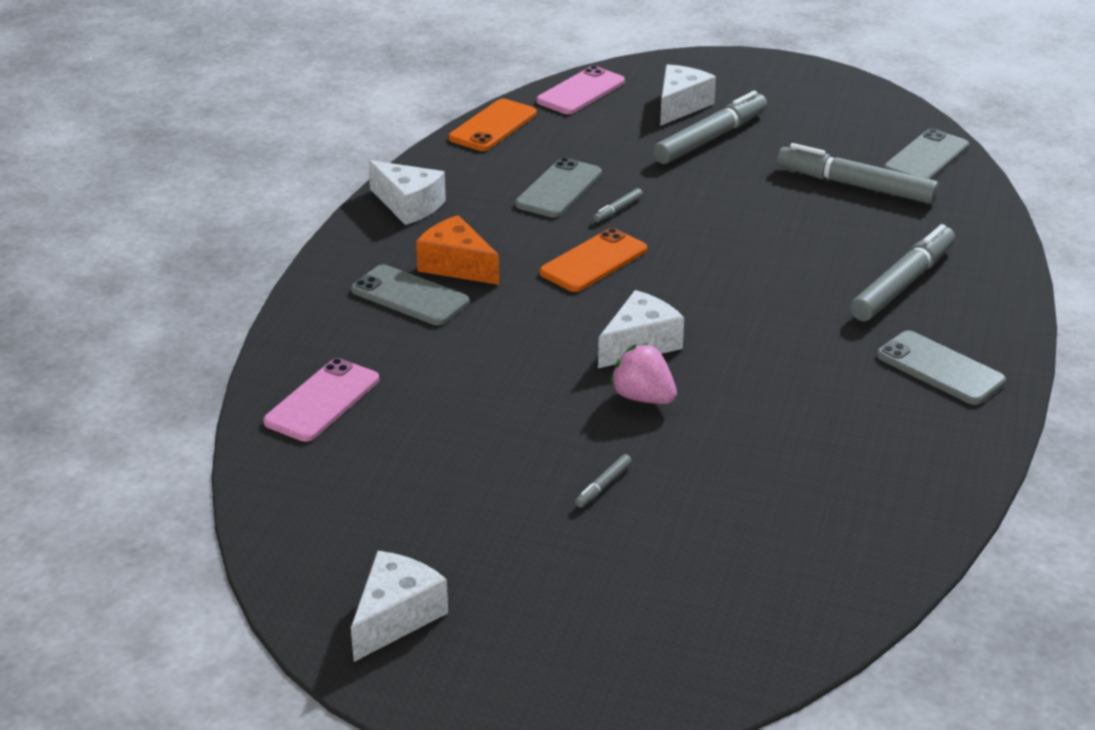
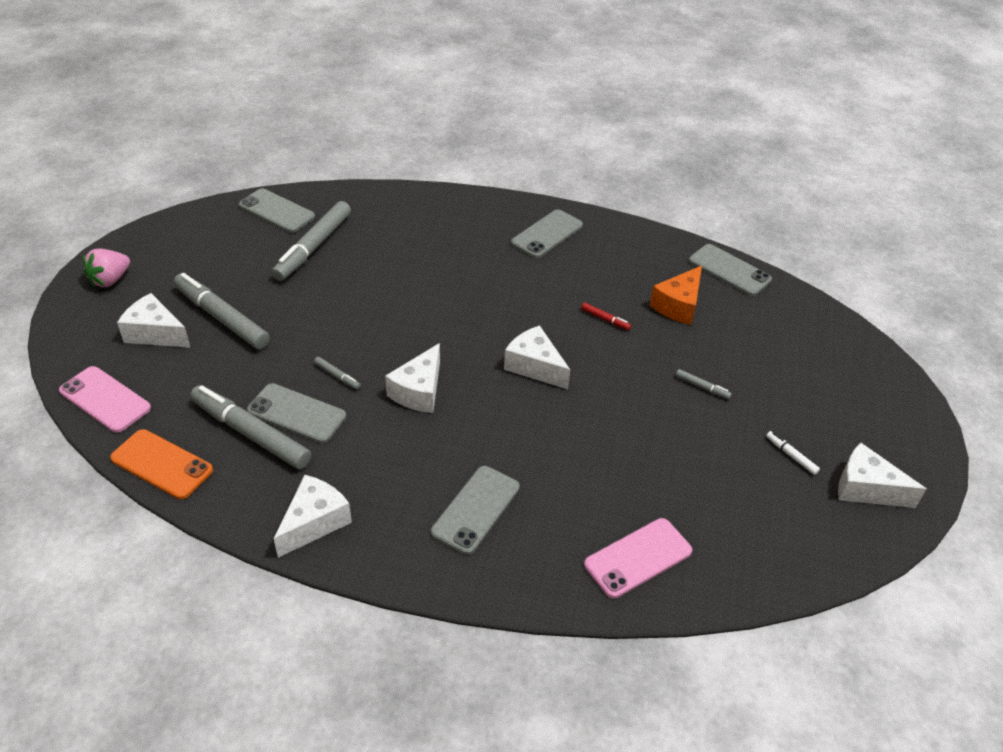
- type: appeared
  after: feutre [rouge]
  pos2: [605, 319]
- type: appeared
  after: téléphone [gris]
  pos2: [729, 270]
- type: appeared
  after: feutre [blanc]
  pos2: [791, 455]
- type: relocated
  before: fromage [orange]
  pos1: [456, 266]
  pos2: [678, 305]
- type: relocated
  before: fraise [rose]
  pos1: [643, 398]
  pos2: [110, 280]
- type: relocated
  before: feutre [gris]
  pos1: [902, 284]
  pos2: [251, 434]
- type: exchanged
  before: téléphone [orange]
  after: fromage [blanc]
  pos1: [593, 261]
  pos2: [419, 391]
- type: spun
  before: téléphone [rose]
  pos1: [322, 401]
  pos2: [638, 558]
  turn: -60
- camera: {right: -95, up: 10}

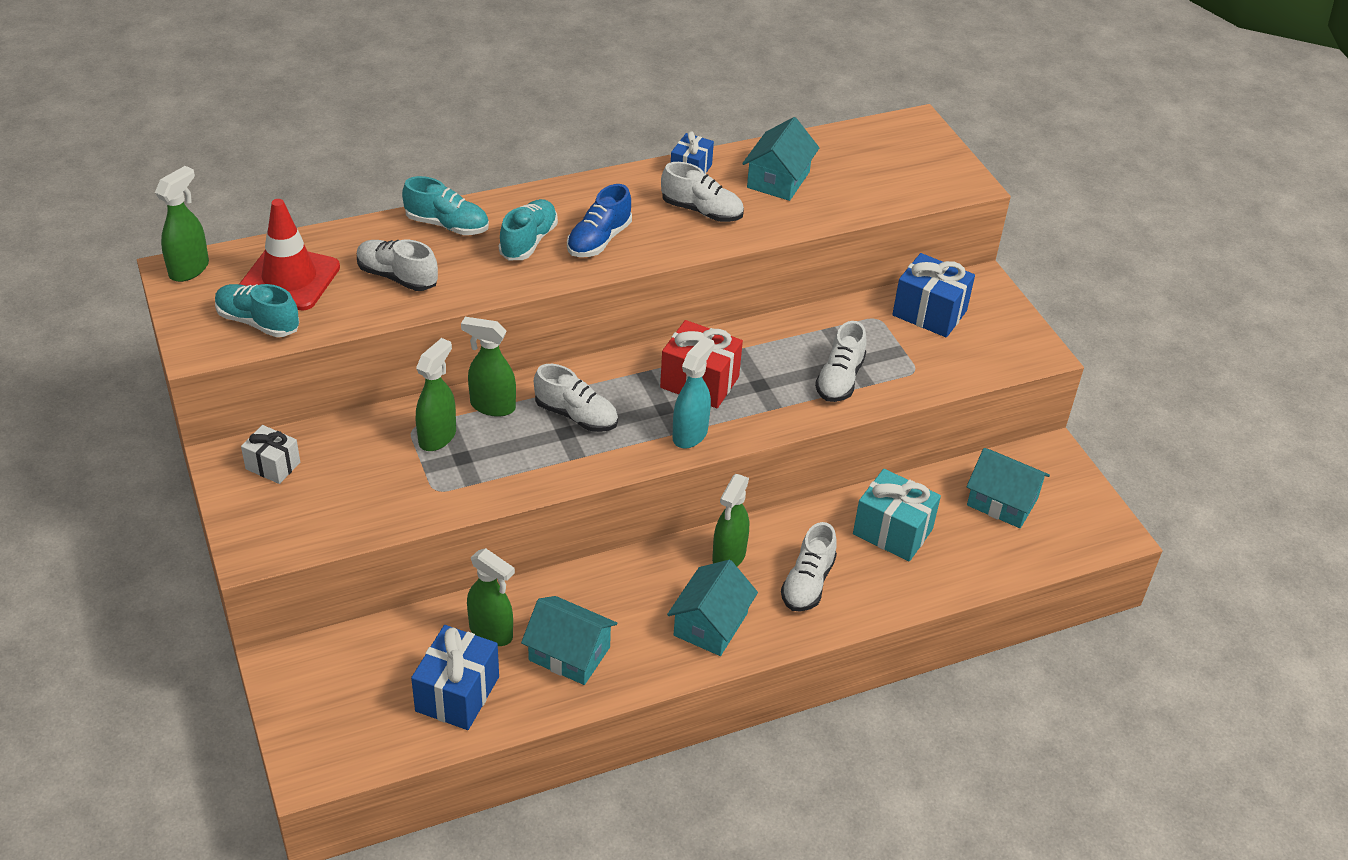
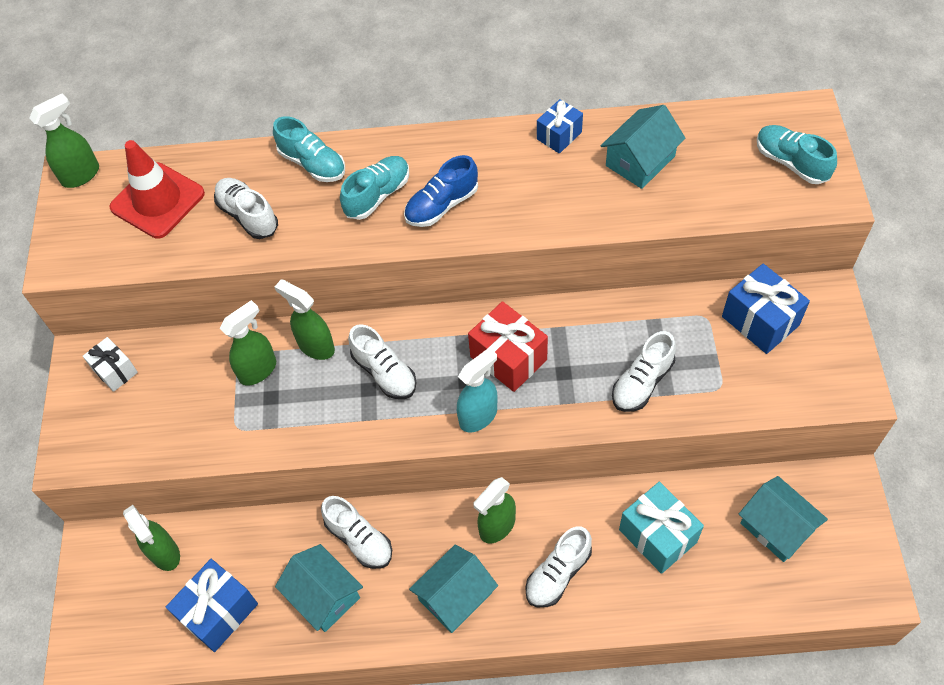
- type: relocated
  before: chaussure [turquoise]
  pos1: [258, 322]
  pos2: [791, 162]
- type: relocated
  before: vaporisateur [vert]
  pos1: [491, 632]
  pos2: [165, 553]
- type: relocated
  before: chaussure [blanc]
  pos1: [701, 211]
  pos2: [359, 539]
- camera: {right: 25, up: 15}

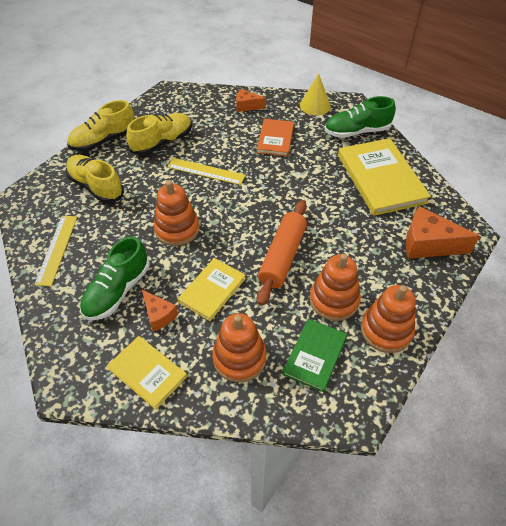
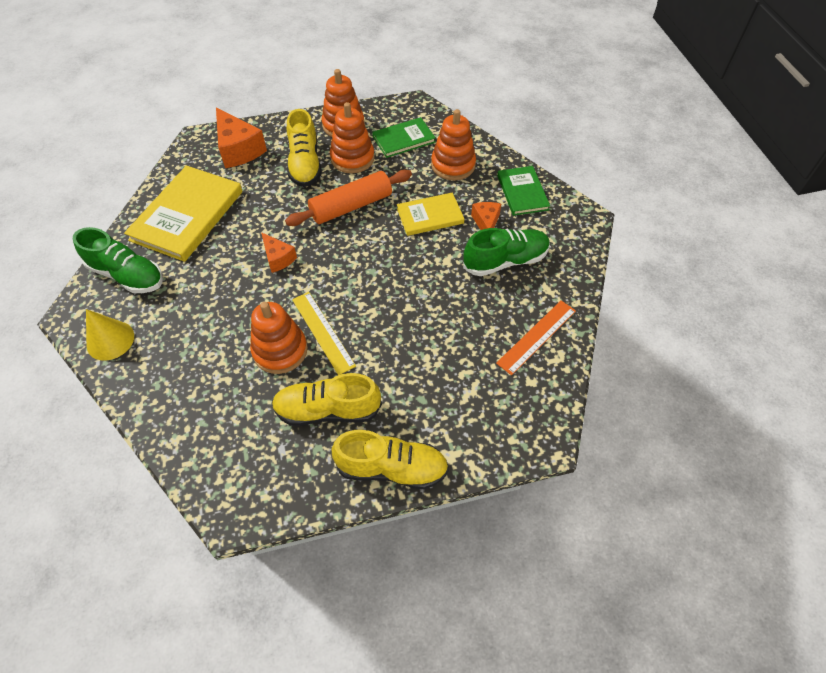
- type: missing
  before: livre [orange]
  pos1: [275, 139]
- type: relocated
  before: chaussure [jaune]
  pos1: [96, 186]
  pos2: [305, 164]
- type: relocated
  before: jouet à empiler [orange]
  pos1: [177, 229]
  pos2: [280, 350]
- type: relocated
  before: fromage [orange]
  pos1: [247, 106]
  pos2: [278, 258]
- type: colour
  before: règle [jaune]
  after: règle [orange]
  pos1: [57, 249]
  pos2: [537, 336]
- type: colour
  before: livre [jaune]
  after: livre [vert]
  pos1: [147, 373]
  pos2: [522, 192]
- camera: {right: -140, up: 5}

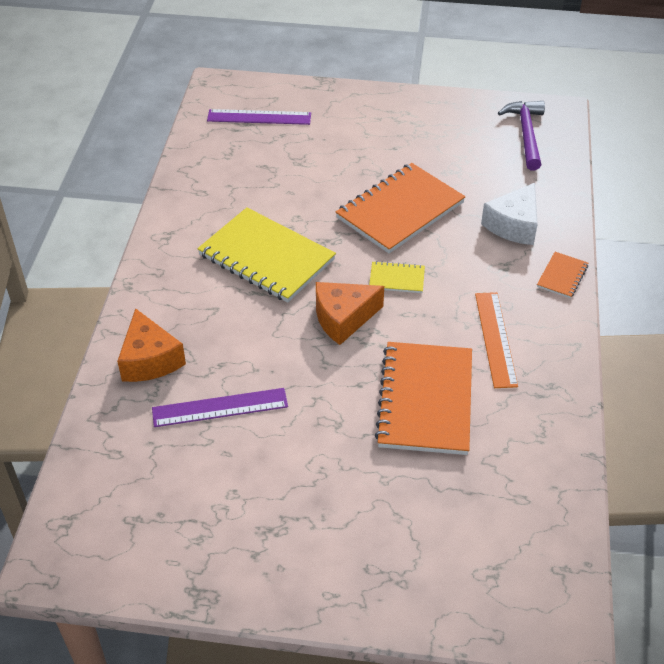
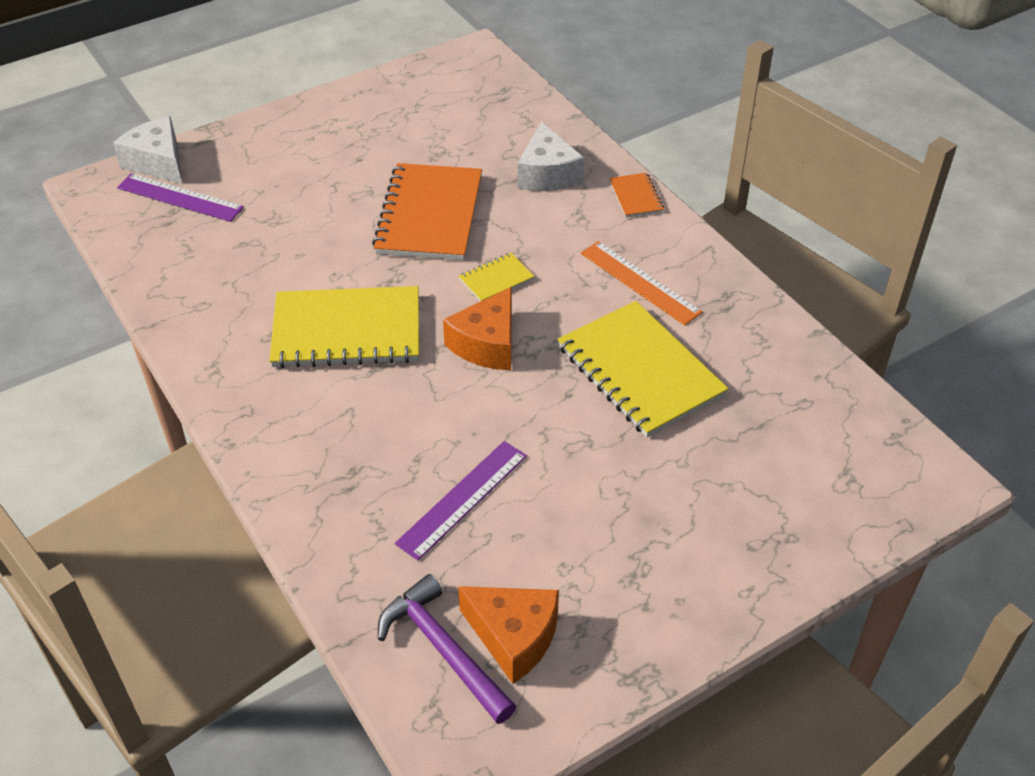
- type: appeared
  after: fromage [blanc]
  pos2: [157, 162]
- type: relocated
  before: fromage [orange]
  pos1: [150, 360]
  pos2: [514, 637]
- type: relocated
  before: marteau [violet]
  pos1: [526, 134]
  pos2: [443, 649]
- type: colour
  before: carnet [orange]
  after: carnet [jaune]
  pos1: [425, 400]
  pos2: [640, 371]
- type: spun
  before: règle [violet]
  pos1: [259, 117]
  pos2: [180, 197]
  turn: 60
- camera: {right: -40, up: 0}

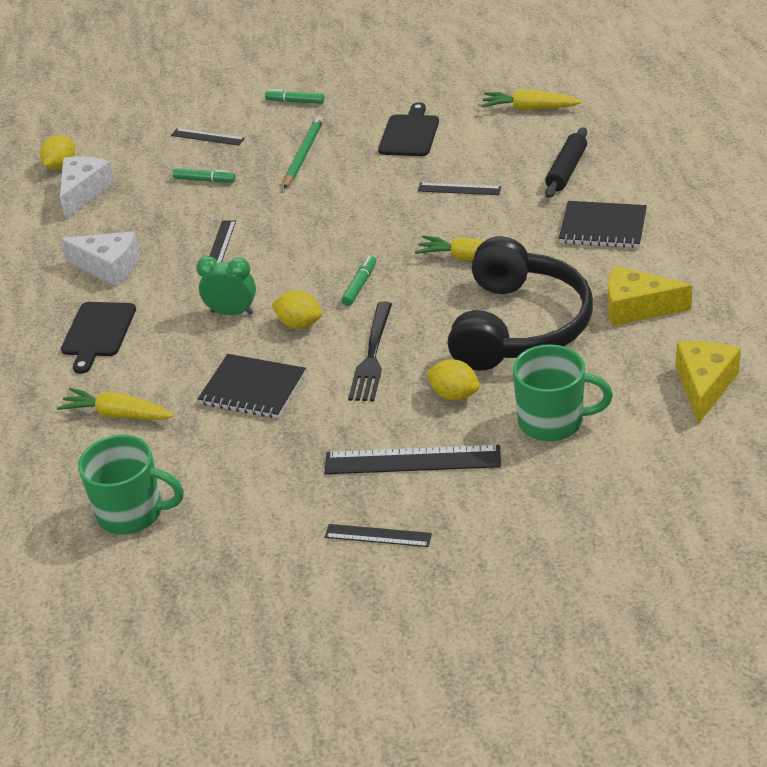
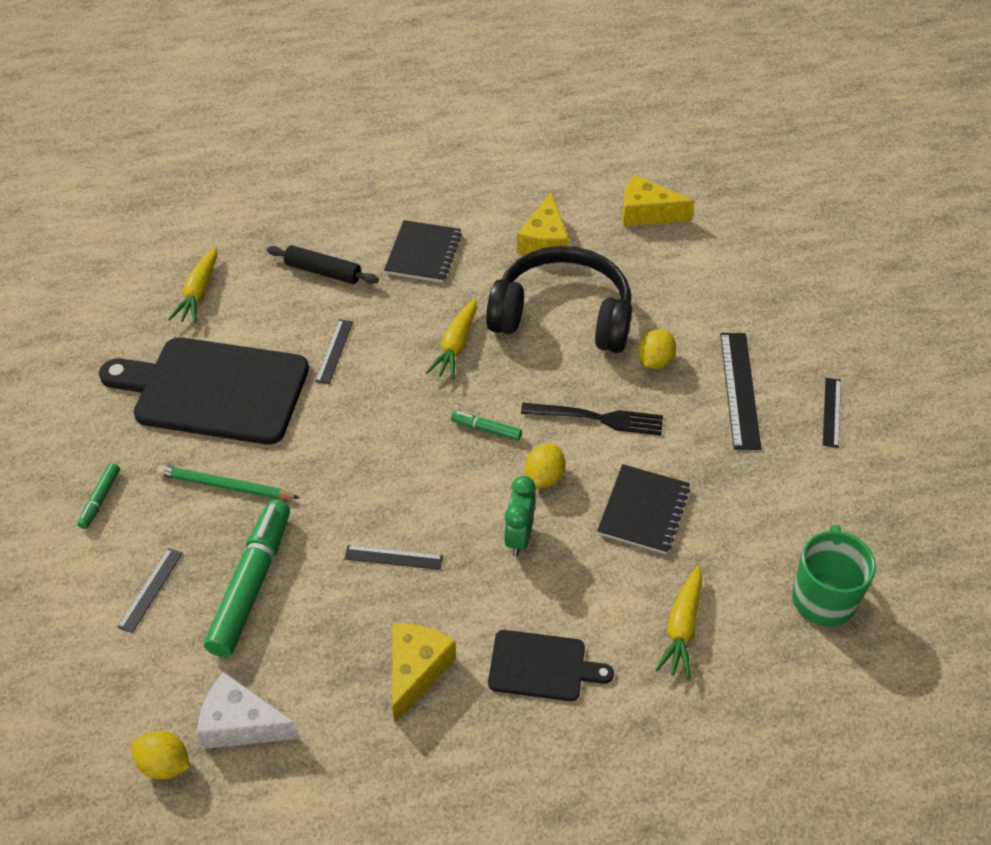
- type: missing
  before: tasse [vert]
  pos1: [553, 422]
- type: colour
  before: fromage [blanc]
  after: fromage [jaune]
  pos1: [109, 267]
  pos2: [416, 671]
- type: size
  before: feutre [vert]
  pos1: [204, 180]
  pos2: [251, 584]
  scale: 2.18
- type: size
  before: planche à découper [noir]
  pos1: [410, 134]
  pos2: [214, 390]
  scale: 1.97
- camera: {right: -95, up: 10}

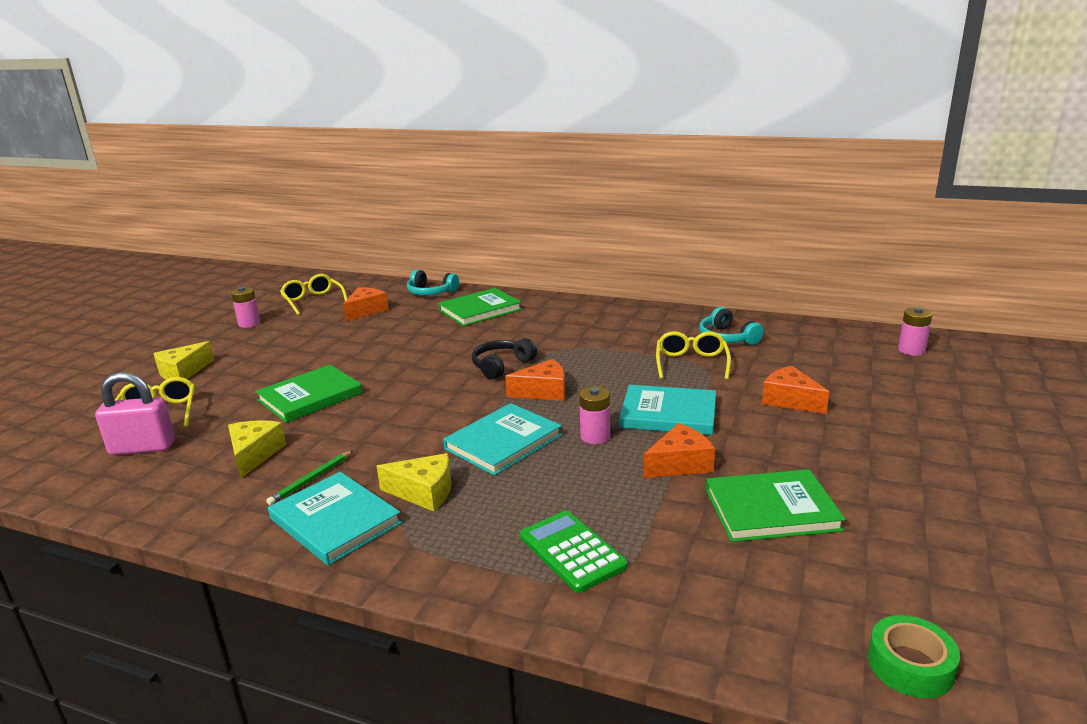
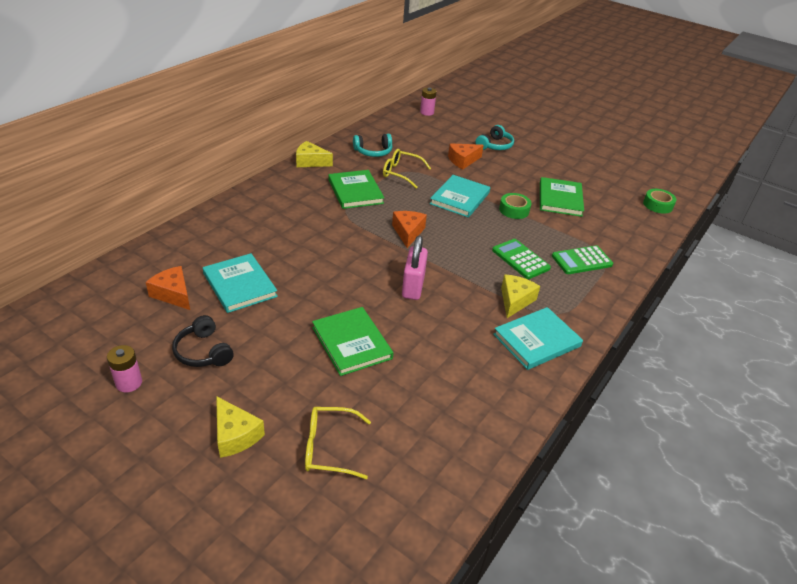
- type: missing
  before: crayon [vert]
  pos1: [311, 479]
- type: missing
  before: lunettes [jaune]
  pos1: [313, 301]
- type: missing
  before: pile [rose]
  pos1: [595, 436]
- type: appeared
  after: calculatrice [vert]
  pos2: [520, 259]
- type: relocated
  before: cadenas [rose]
  pos1: [142, 448]
  pos2: [413, 287]
- type: relocated
  before: fromage [jaune]
  pos1: [254, 455]
  pos2: [310, 162]
- type: relocated
  before: casque audio [turquoise]
  pos1: [431, 292]
  pos2: [495, 145]
- type: relocated
  before: livre [vert]
  pos1: [480, 310]
  pos2: [355, 191]
- type: relocated
  before: livre [turquoise]
  pos1: [503, 442]
  pos2: [240, 285]
- type: relocated
  before: casque audio [noir]
  pos1: [501, 366]
  pos2: [203, 352]
- type: exchanged
  before: fromage [orange]
  after: ruban adhésif [vert]
  pos1: [680, 464]
  pos2: [514, 210]
- camera: {right: -80, up: 15}

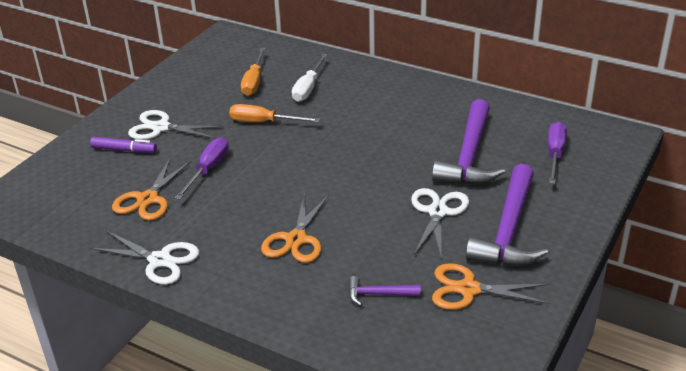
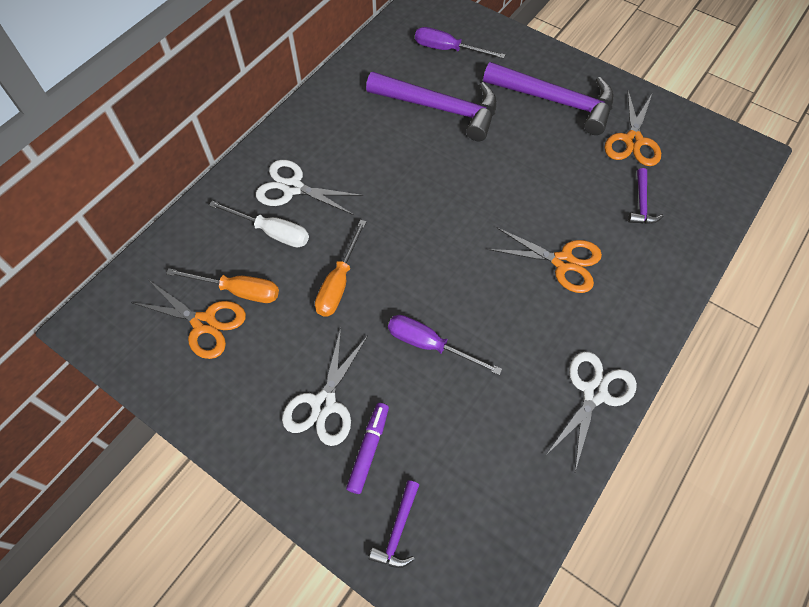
- type: appeared
  after: marteau [violet]
  pos2: [398, 530]
- type: relocated
  before: ciseaux [orange]
  pos1: [147, 199]
  pos2: [204, 323]
- type: relocated
  before: ciseaux [blanc]
  pos1: [438, 212]
  pos2: [293, 188]
- camera: {right: -85, up: 25}

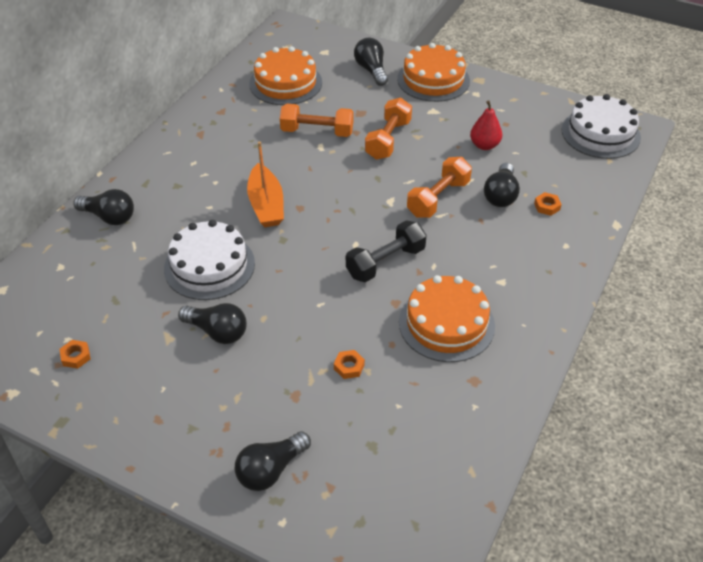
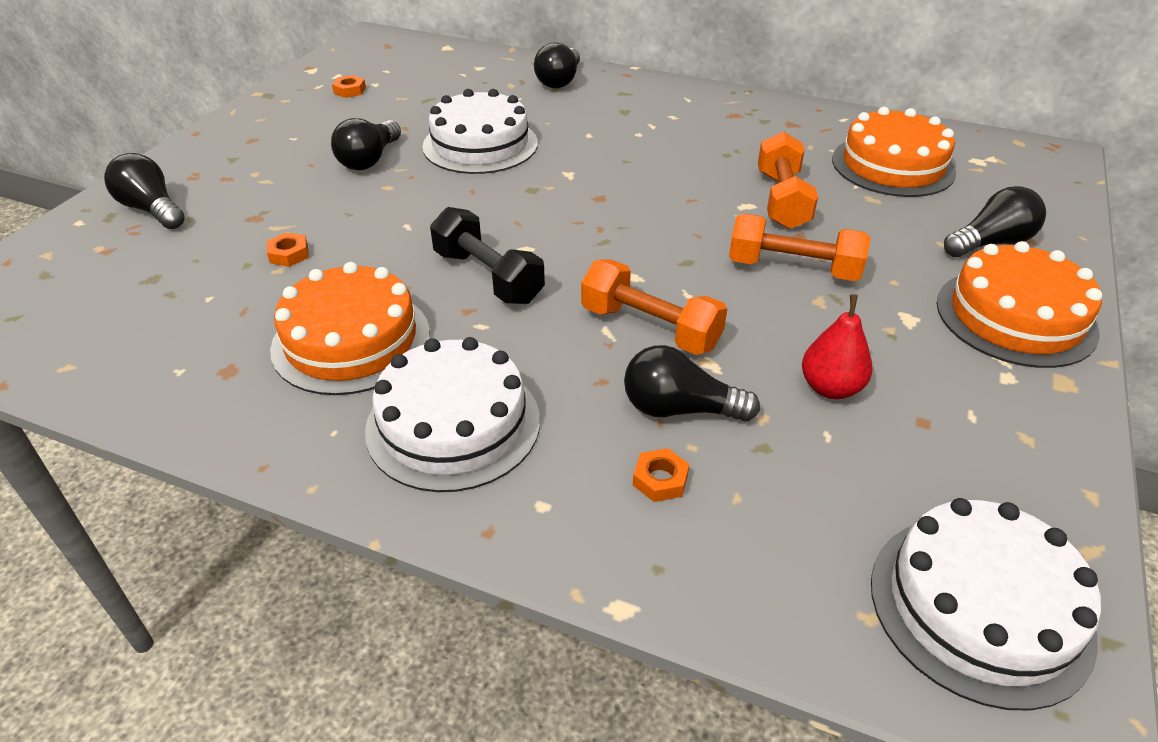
- type: missing
  before: bateau [orange]
  pos1: [266, 205]
- type: appeared
  after: gâteau [blanc]
  pos2: [453, 424]
- camera: {right: 85, up: -5}

